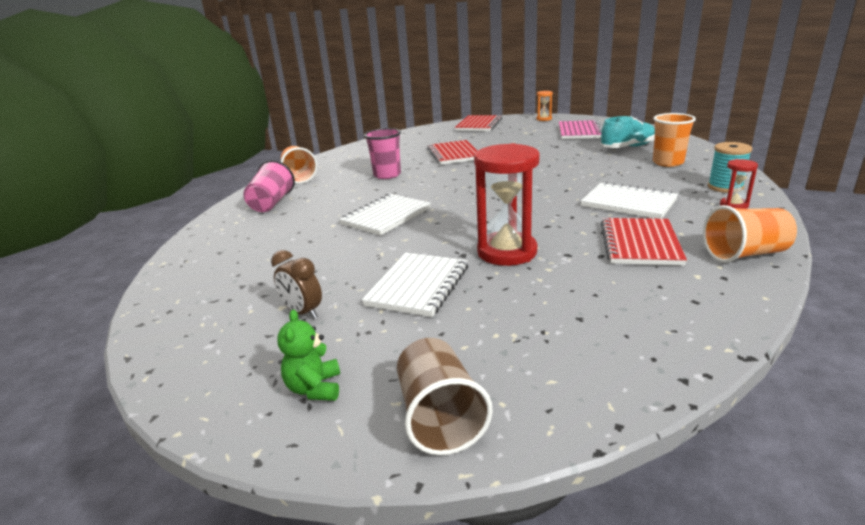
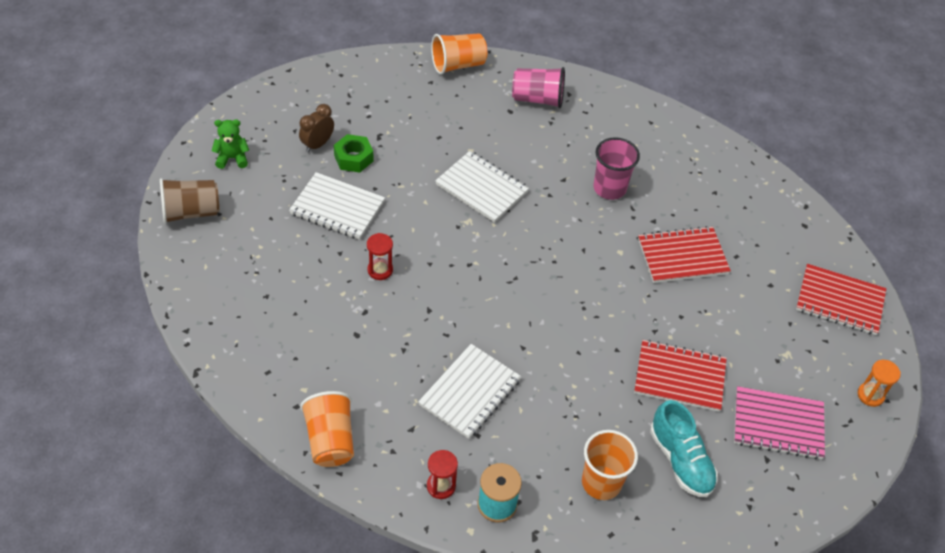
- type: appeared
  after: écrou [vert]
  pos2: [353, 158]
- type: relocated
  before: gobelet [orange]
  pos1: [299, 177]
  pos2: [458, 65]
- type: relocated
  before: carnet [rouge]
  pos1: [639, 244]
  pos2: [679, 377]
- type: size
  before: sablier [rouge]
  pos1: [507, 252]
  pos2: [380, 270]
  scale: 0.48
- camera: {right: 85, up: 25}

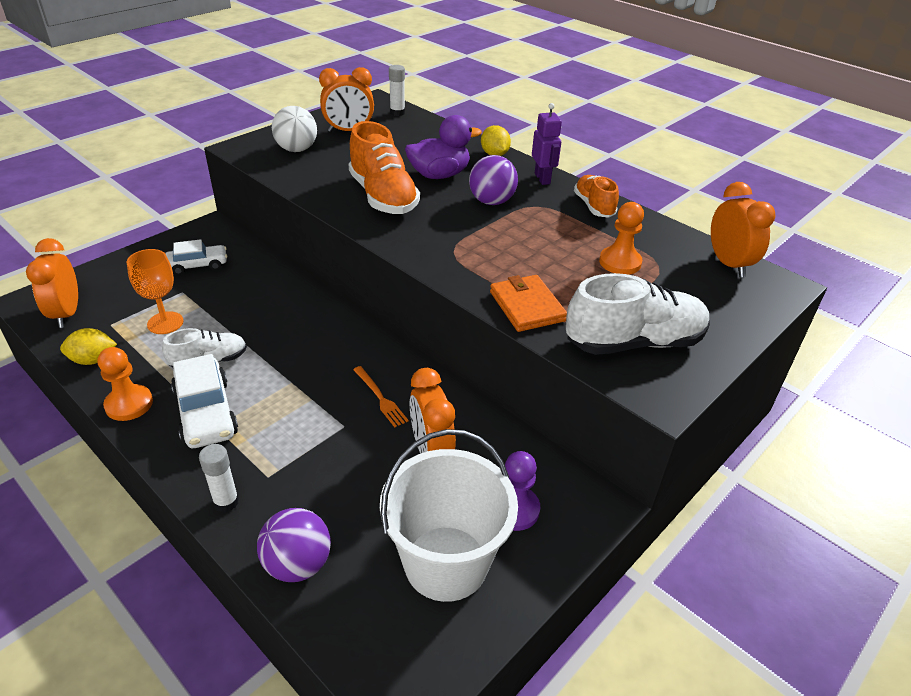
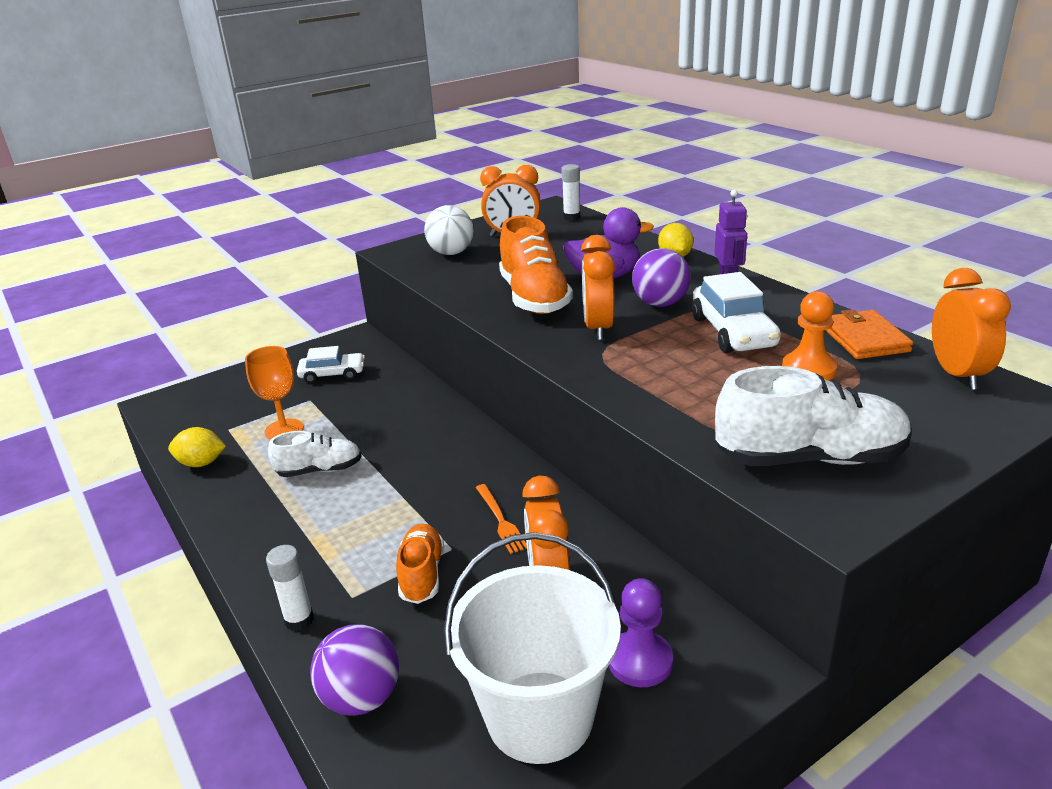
- type: missing
  before: pion [orange]
  pos1: [129, 404]
- type: relocated
  before: réveil [orange]
  pos1: [67, 314]
  pos2: [598, 328]
- type: relocated
  before: voiture [blanc]
  pos1: [206, 413]
  pos2: [733, 332]
- type: relocated
  before: portefeuille [orange]
  pos1: [527, 306]
  pos2: [864, 338]
- type: relocated
  before: chaussure [orange]
  pos1: [594, 206]
  pos2: [422, 574]
- camera: {right: 15, up: -10}

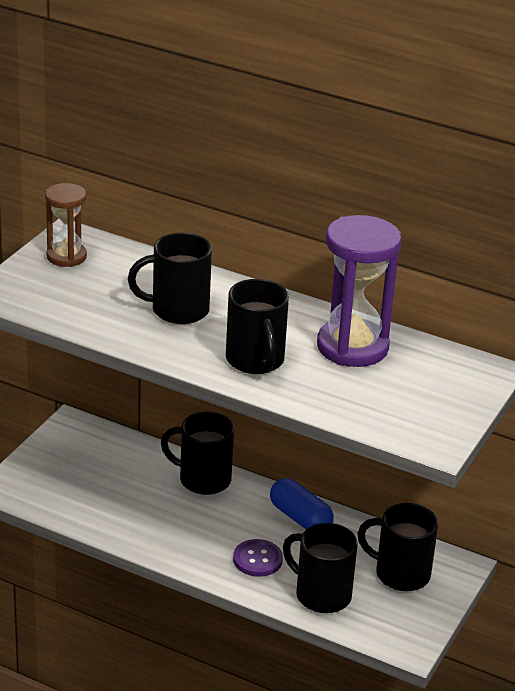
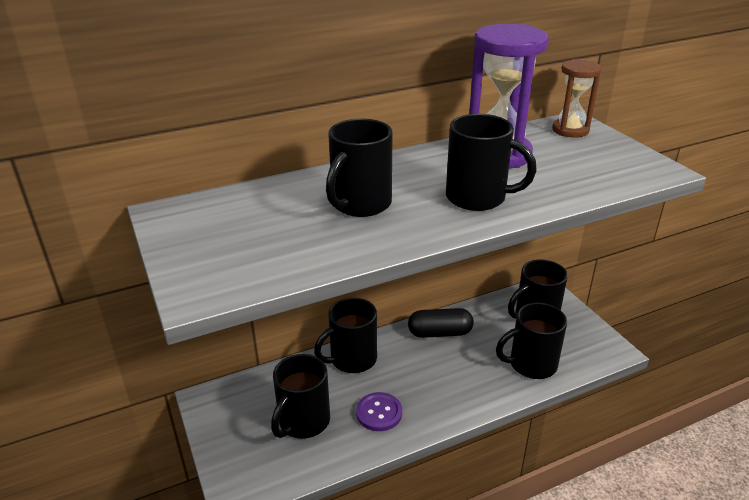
- type: appeared
  after: tasse [noir]
  pos2: [303, 422]
- type: relocated
  before: sablier [marron]
  pos1: [66, 256]
  pos2: [570, 130]
- type: relocated
  before: bouton [violet]
  pos1: [257, 559]
  pos2: [379, 413]
- type: colour
  before: gélule [bleu]
  after: gélule [noir]
  pos1: [300, 518]
  pos2: [440, 333]
- camera: {right: -50, up: 0}

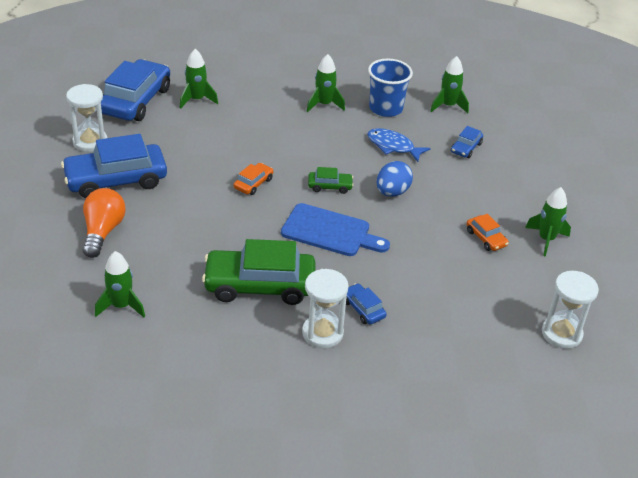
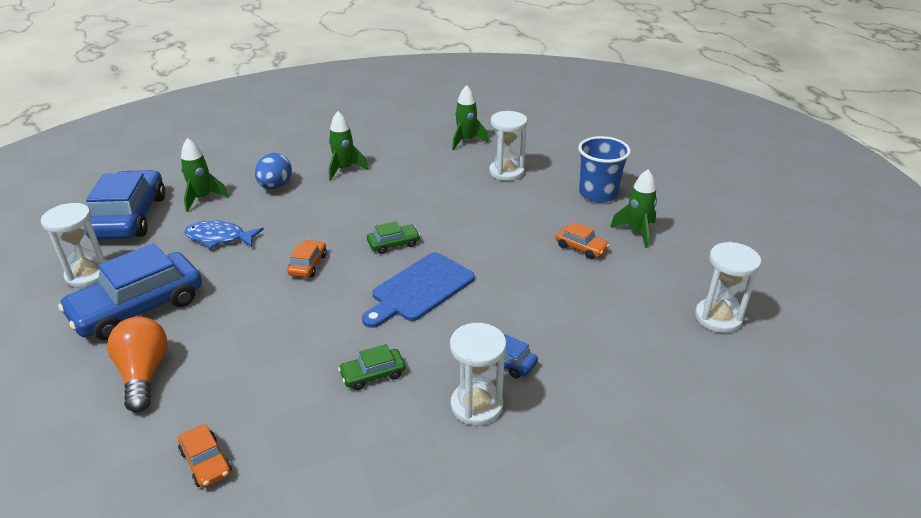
- type: relocated
  before: poisson [bleu]
  pos1: [393, 146]
  pos2: [219, 238]
- type: relocated
  before: gobelet [bleu]
  pos1: [386, 108]
  pos2: [598, 193]
- type: relocated
  before: œuf [bleu]
  pos1: [392, 192]
  pos2: [275, 186]
- type: exchanged
  before: fusée [vert]
  after: voiture [orange]
  pos1: [121, 306]
  pos2: [206, 462]
- type: exchanged
  before: voiture [bleu]
  after: sablier [blanc]
  pos1: [466, 148]
  pos2: [506, 172]
- type: spun
  before: planche à découper [bleu]
  pos1: [330, 231]
  pos2: [420, 289]
  turn: 135
- type: size
  before: voiture [vert]
  pos1: [259, 285]
  pos2: [373, 374]
  scale: 0.46
- camera: {right: -20, up: -5}

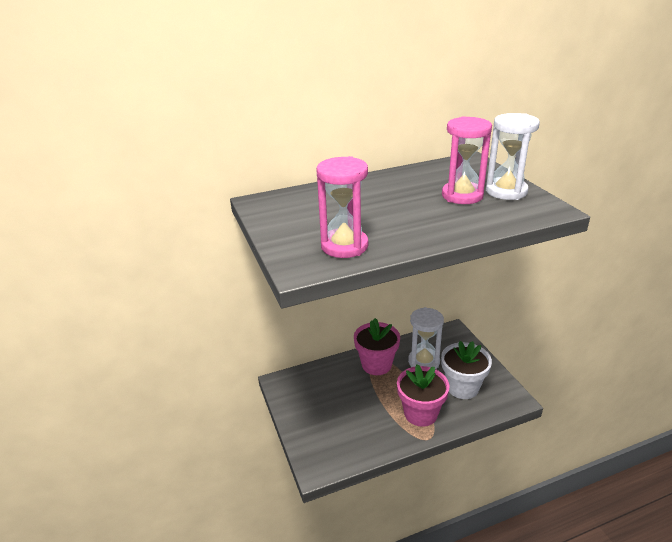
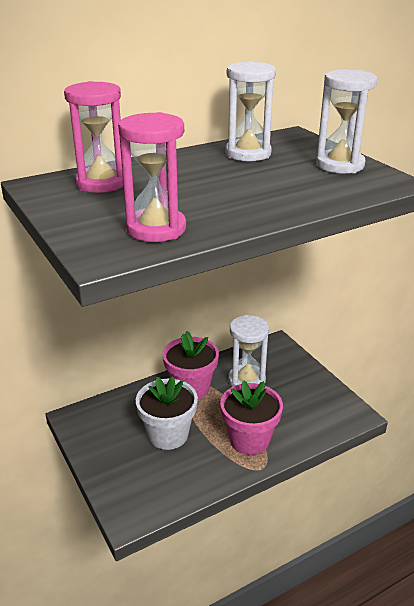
- type: appeared
  after: sablier [blanc]
  pos2: [248, 153]
- type: relocated
  before: pot de fleurs [blanc]
  pos1: [462, 387]
  pos2: [168, 435]
- type: relocated
  before: sablier [rose]
  pos1: [462, 195]
  pos2: [101, 183]
- camera: {right: -10, up: 0}

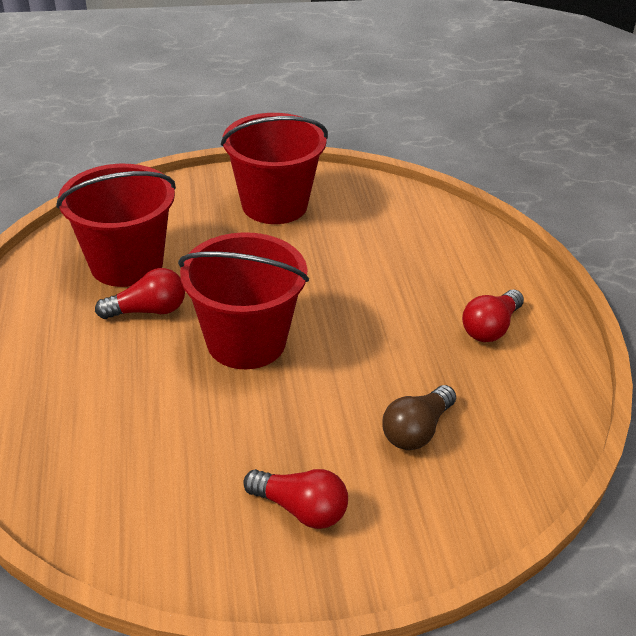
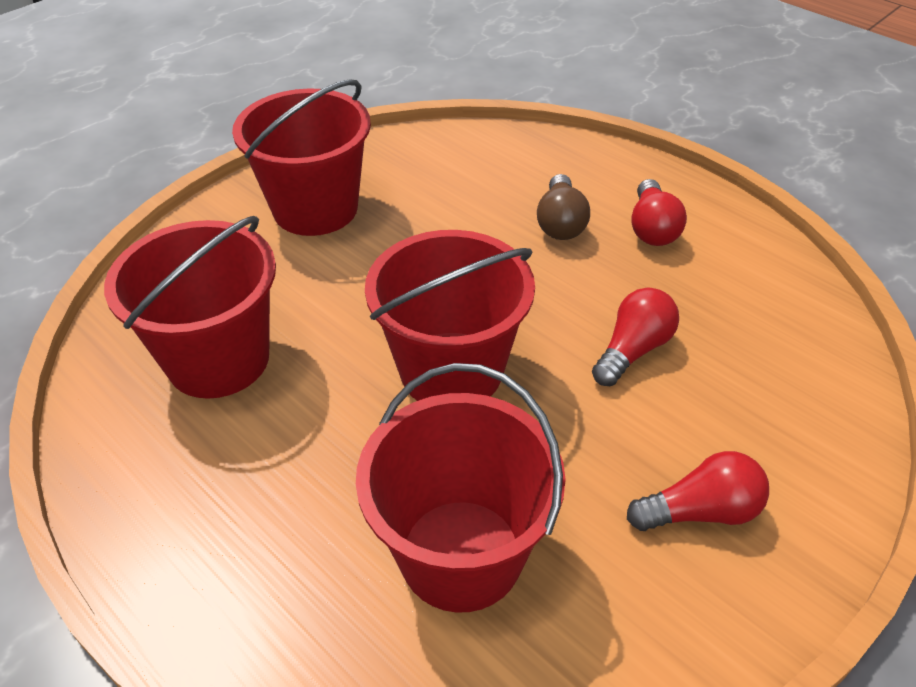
- type: appeared
  after: seau [rouge]
  pos2: [461, 554]
- type: relocated
  before: ampoule [rouge]
  pos1: [148, 310]
  pos2: [633, 350]
- type: relocated
  before: ampoule [marron]
  pos1: [416, 430]
  pos2: [560, 223]
- camera: {right: -35, up: 5}

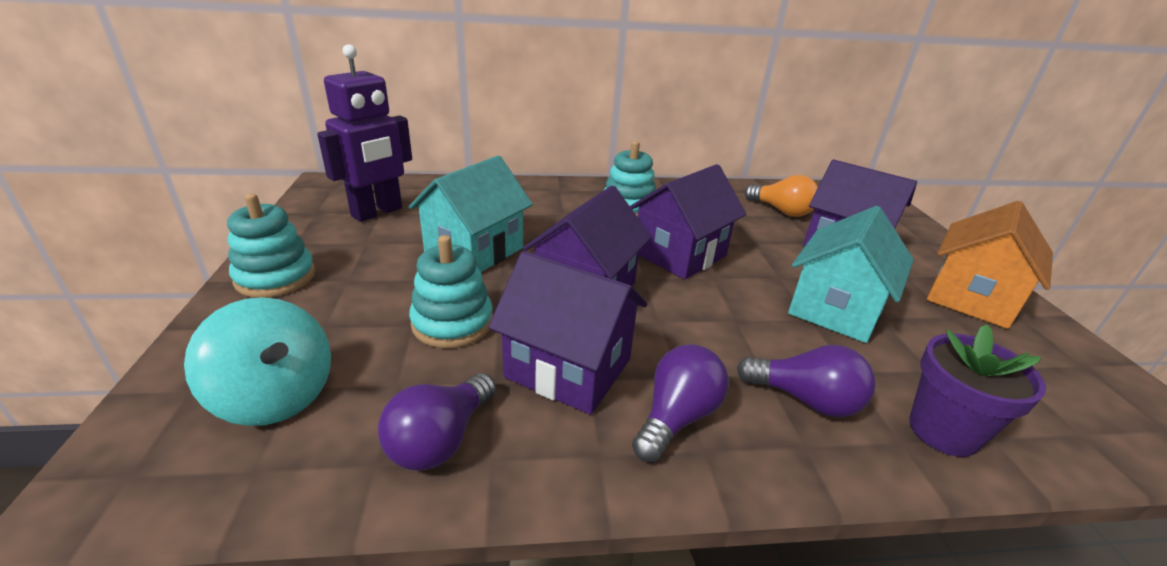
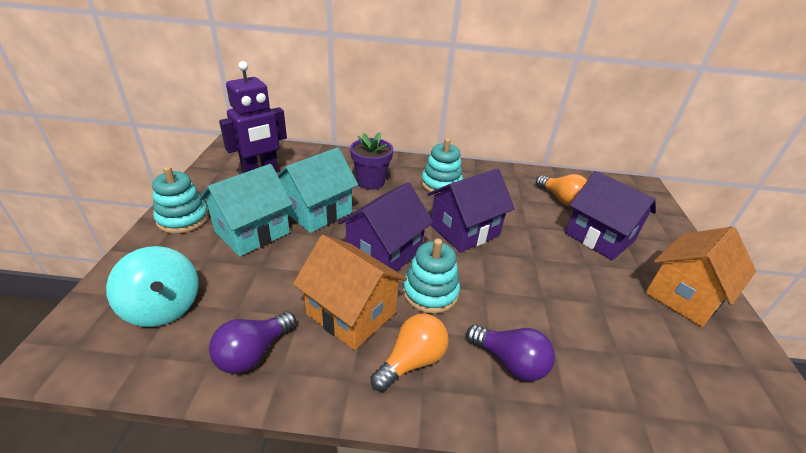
- type: relocated
  before: jouet à empiler [turquoise]
  pos1: [452, 323]
  pos2: [430, 292]
- type: relocated
  before: maison [turquoise]
  pos1: [835, 309]
  pos2: [252, 232]
- type: relocated
  before: pot de fleurs [violet]
  pos1: [943, 431]
  pos2: [371, 182]
- type: colour
  before: maison [violet]
  after: maison [orange]
  pos1: [568, 368]
  pos2: [351, 313]
- type: colour
  before: ampoule [violet]
  after: ampoule [orange]
  pos1: [677, 417]
  pos2: [412, 361]
- camera: {right: 10, up: 5}

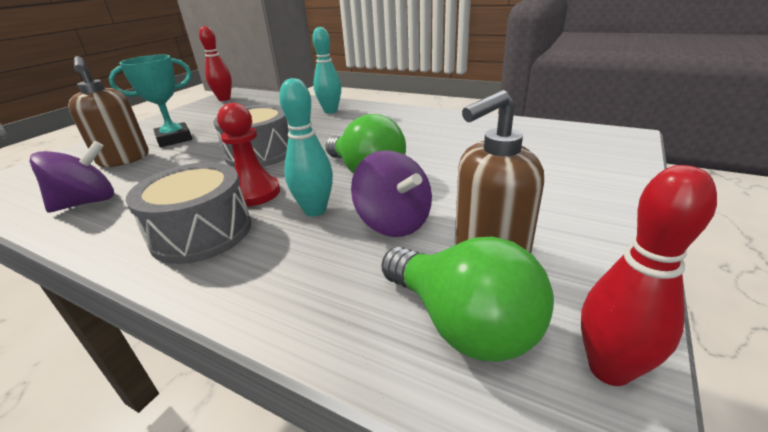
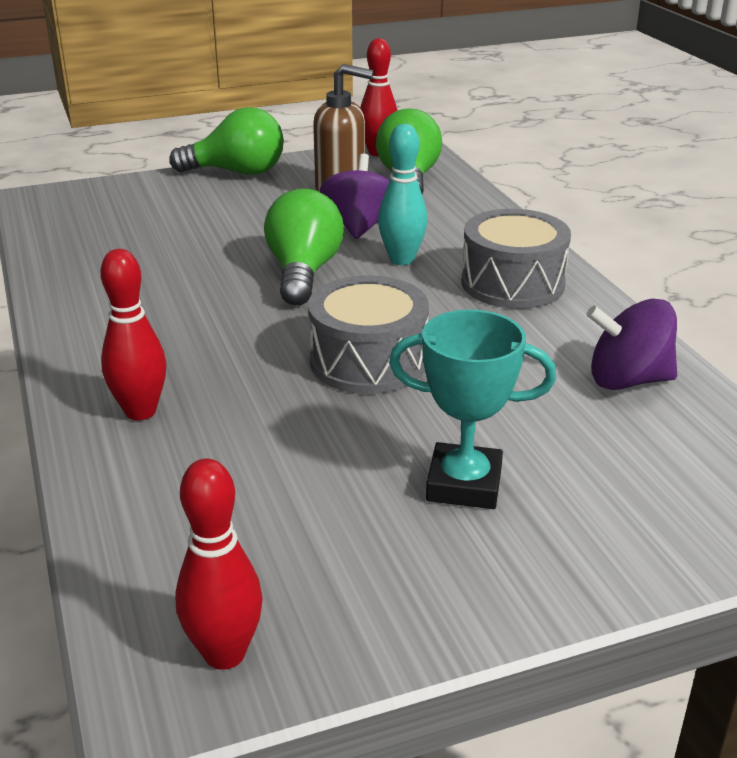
- type: missing
  before: distributeur de savon [marron]
  pos1: [124, 159]
- type: missing
  before: pion [rouge]
  pos1: [254, 193]
- type: appeared
  after: ampoule [vert]
  pos2: [237, 172]
- type: colour
  before: quille [turquoise]
  after: quille [rouge]
  pos1: [330, 111]
  pos2: [140, 411]
- camera: {right: -140, up: 0}

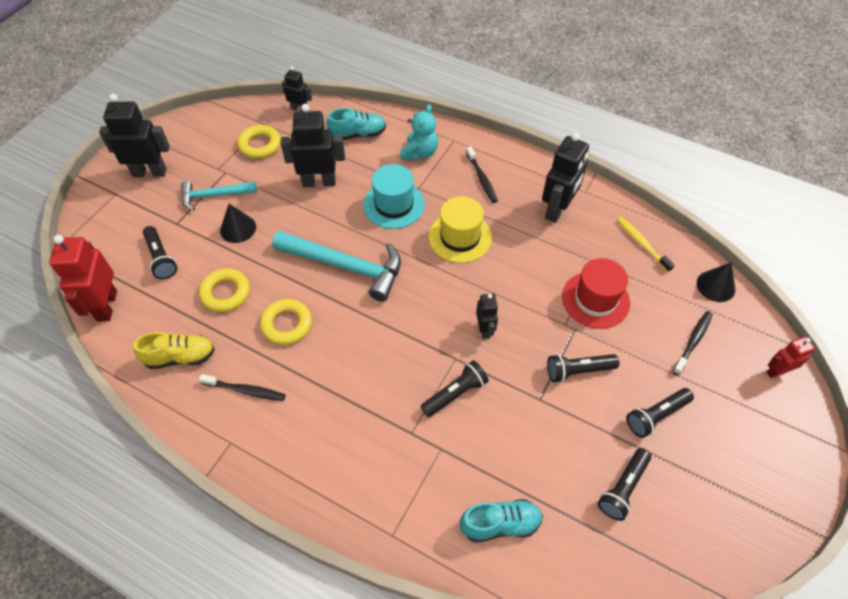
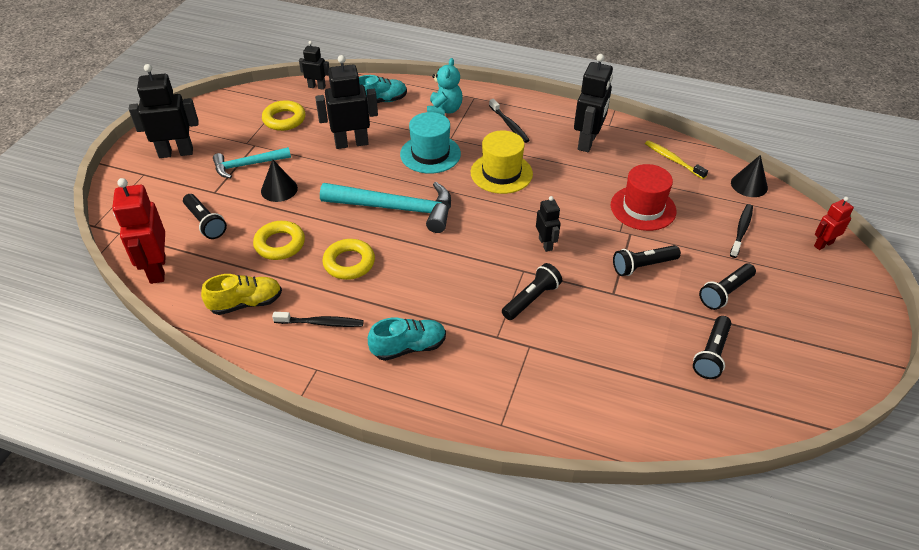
- type: relocated
  before: chaussure [turquoise]
  pos1: [500, 524]
  pos2: [409, 347]
- camera: {right: -10, up: -10}

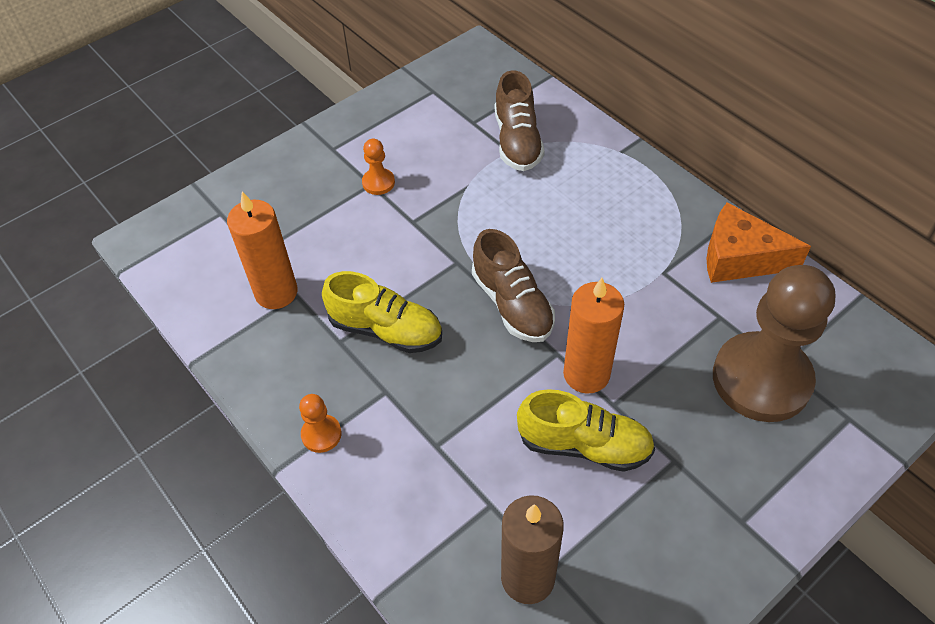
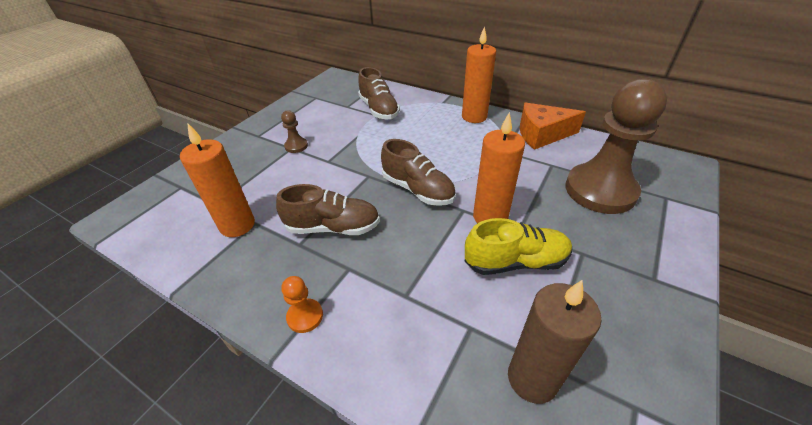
- type: appeared
  after: bougie [orange]
  pos2: [474, 117]
- type: colour
  before: chaussure [jaune]
  after: chaussure [marron]
  pos1: [386, 329]
  pos2: [333, 227]
- type: colour
  before: pion [orange]
  after: pion [marron]
  pos1: [378, 182]
  pos2: [296, 146]
- camera: {right: -20, up: -10}

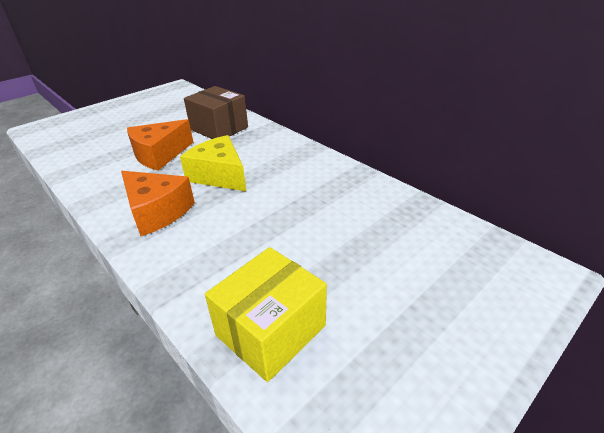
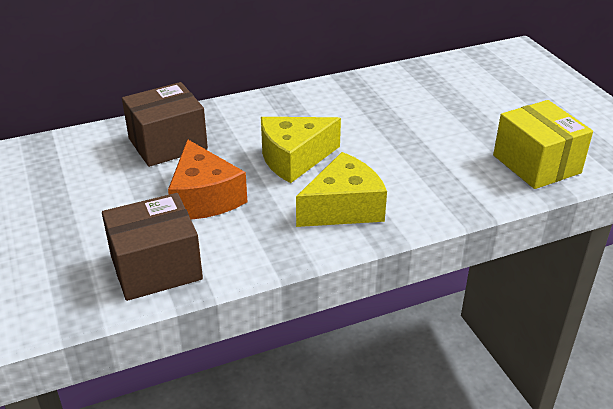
- type: appeared
  after: boîte [marron]
  pos2: [156, 267]
- type: colour
  before: fromage [orange]
  after: fromage [jaune]
  pos1: [157, 212]
  pos2: [343, 208]
- camera: {right: -70, up: 0}

